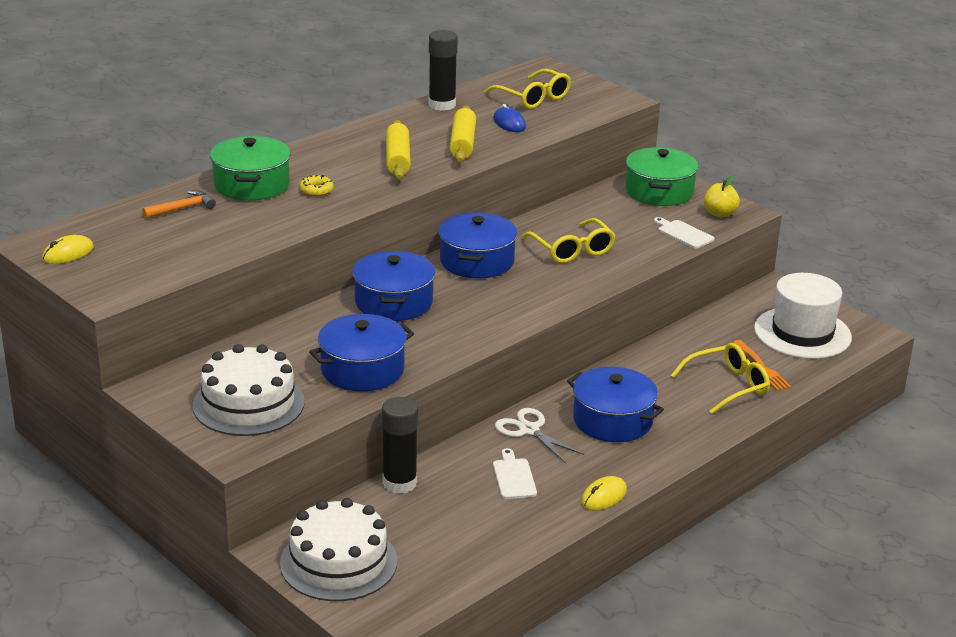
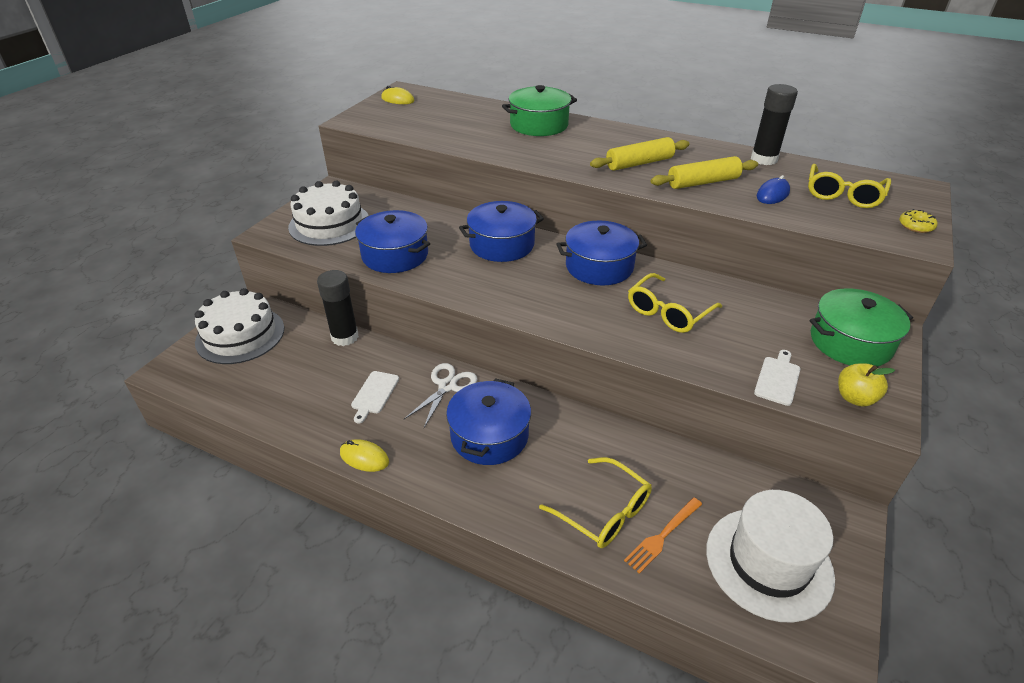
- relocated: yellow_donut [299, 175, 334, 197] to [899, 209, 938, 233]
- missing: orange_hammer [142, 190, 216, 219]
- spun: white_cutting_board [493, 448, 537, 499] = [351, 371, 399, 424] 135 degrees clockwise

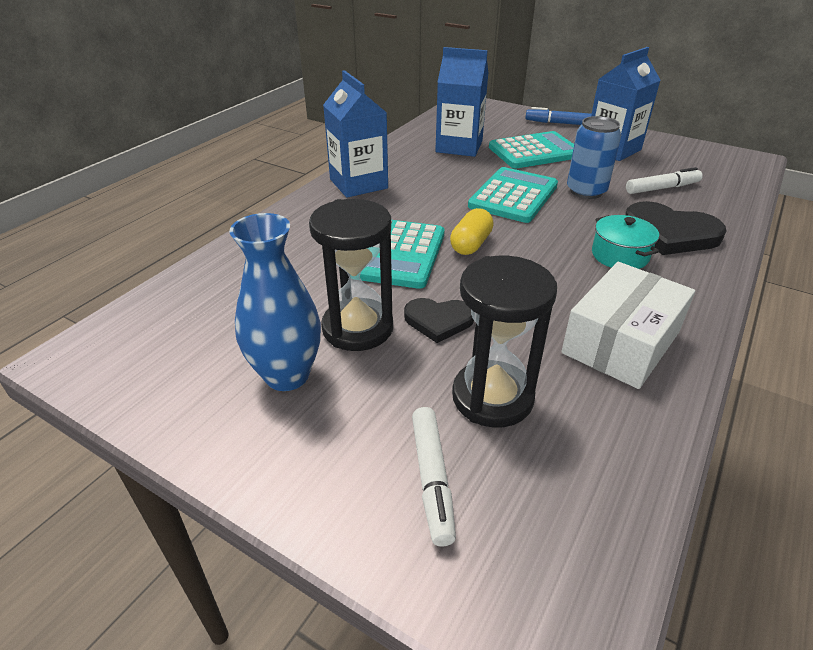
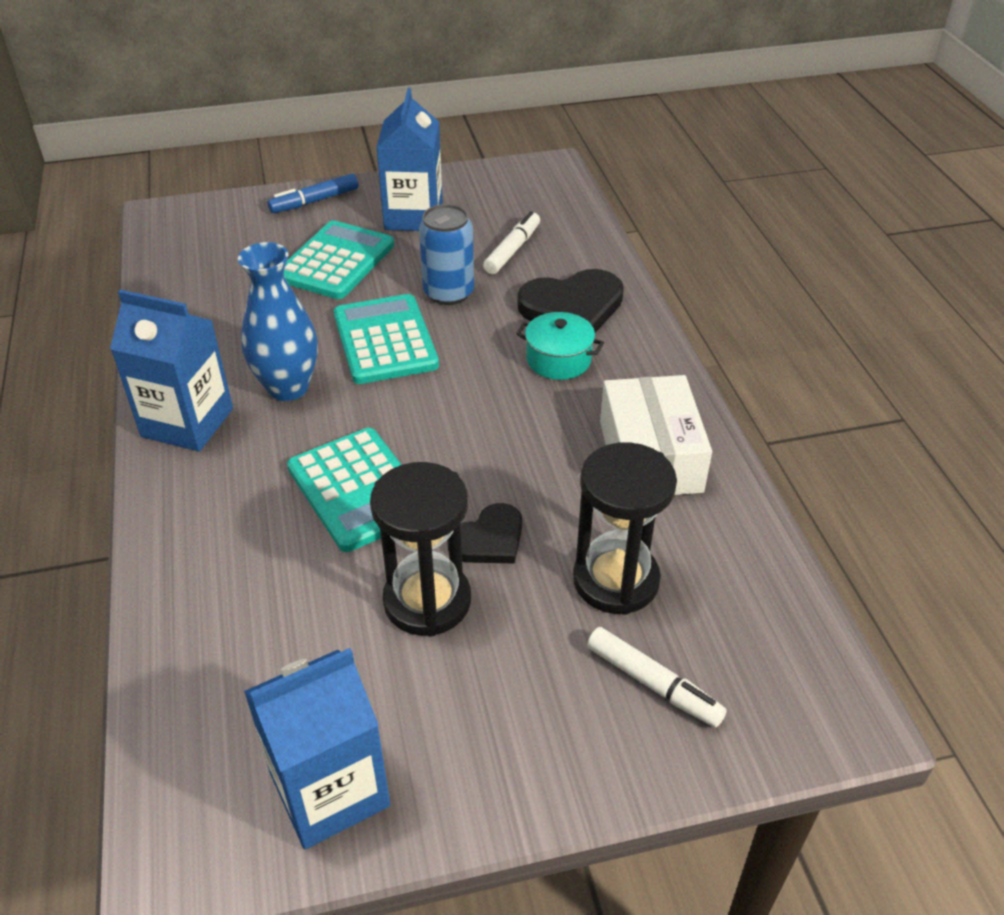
- relocated: blue_carton [435, 47, 488, 157] to [244, 648, 390, 849]
- missing: yellow_capsule [450, 208, 494, 255]
- relocated: blue_vase [229, 213, 321, 391] to [238, 242, 318, 401]

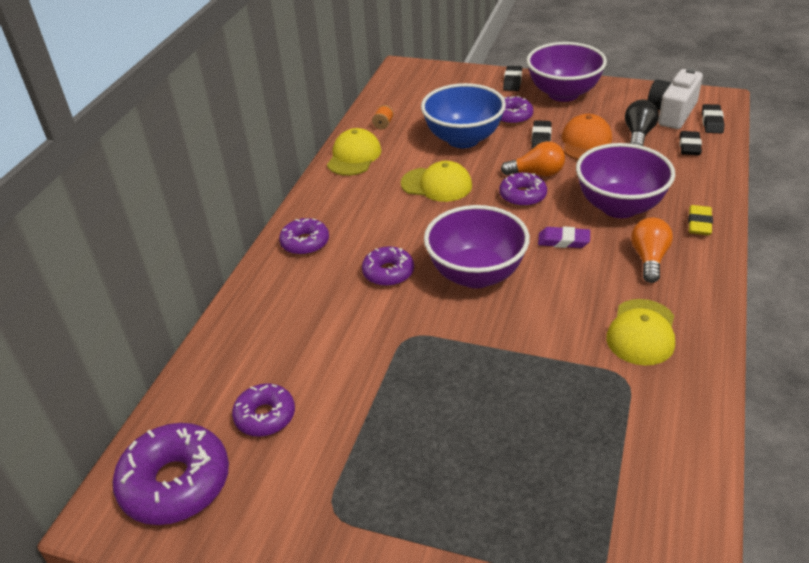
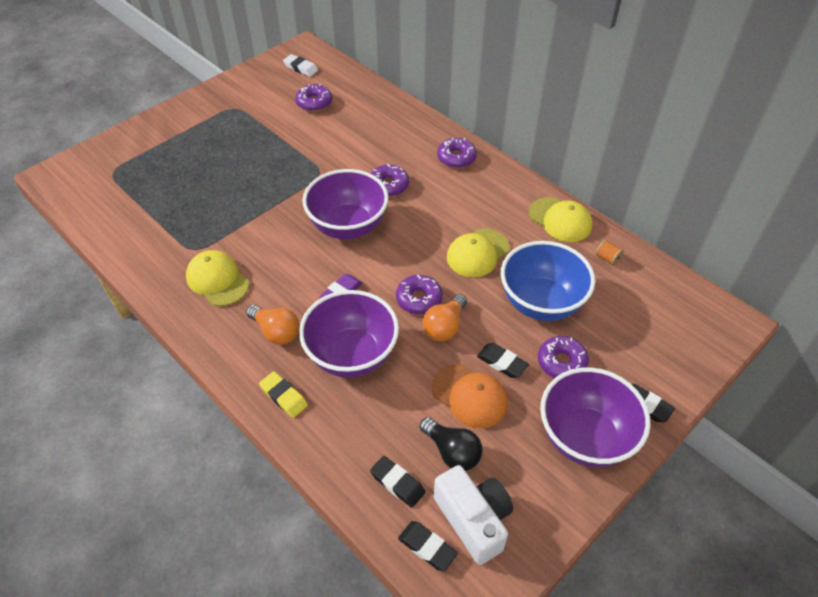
- exchanged: purple_donut [112, 423, 229, 525] to white_eraser [283, 54, 318, 77]

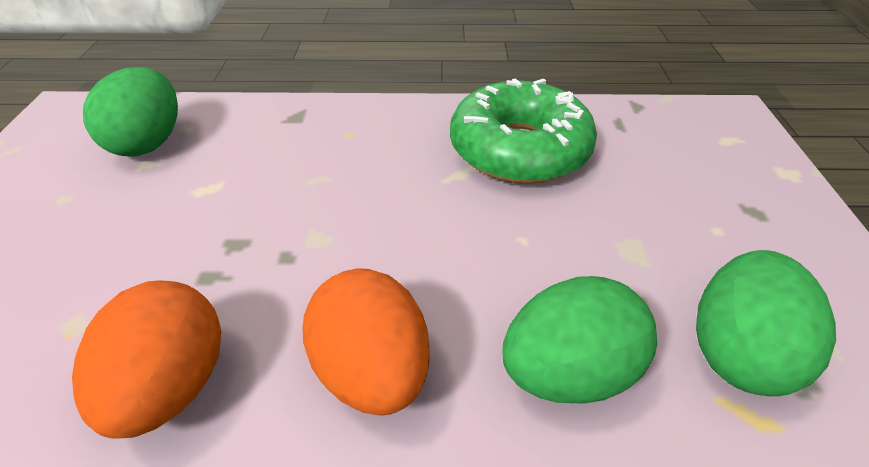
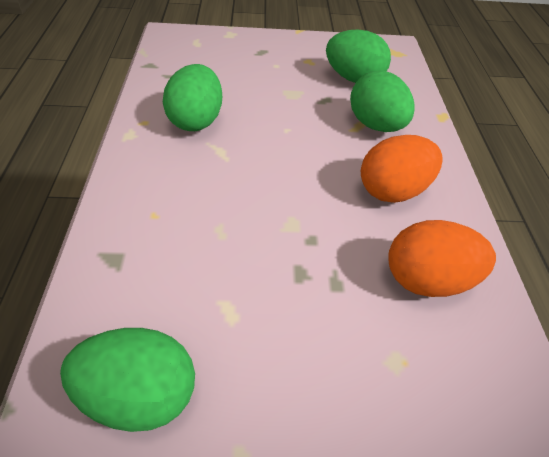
- exchanged: green_donut [450, 78, 597, 184] to green_egg [163, 64, 222, 131]

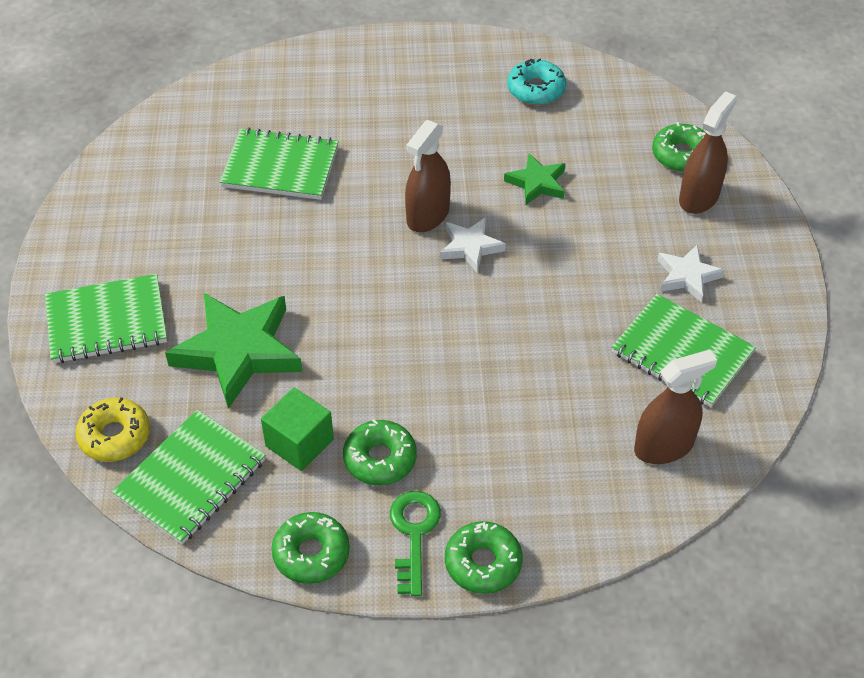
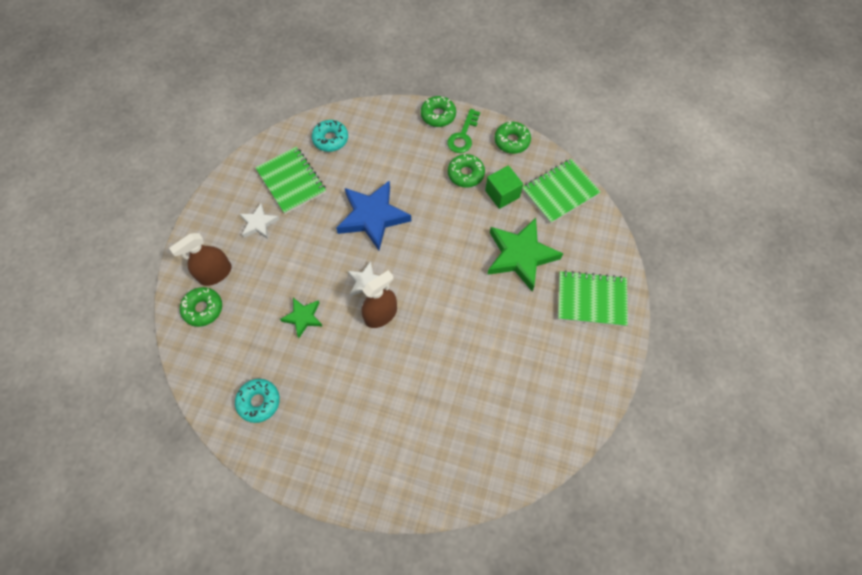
- missing: green_notebook [220, 128, 339, 200]
- exchanged: brown_spray_bottle [634, 349, 717, 464] to turquoise_donut [312, 120, 348, 152]
- missing: yellow_donut [75, 397, 150, 462]
- appeared: blue_star [336, 180, 411, 250]

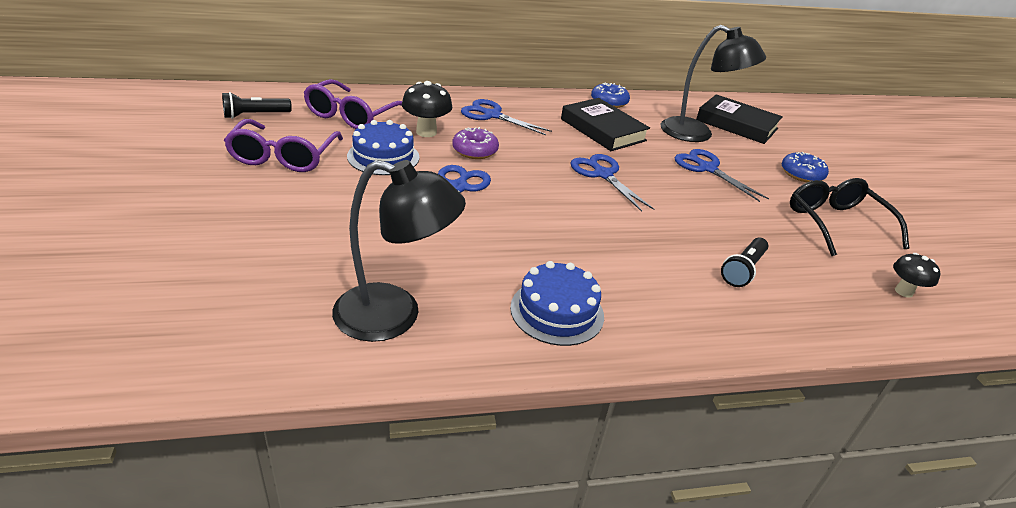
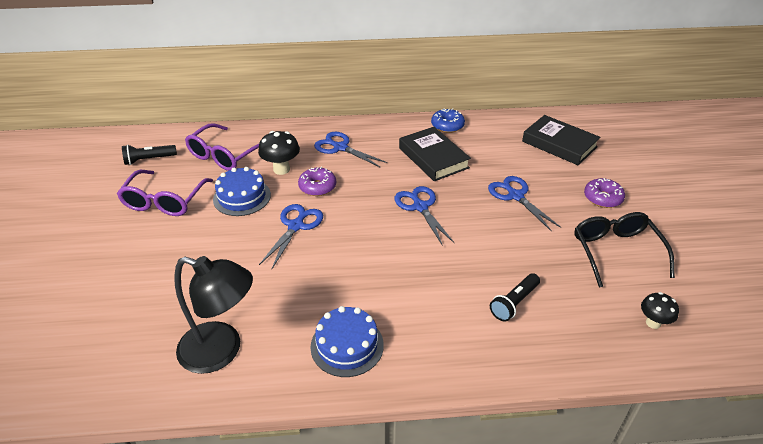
- missing: black_lamp [661, 25, 766, 142]
- colour: blue_donut [781, 152, 829, 182] to purple_donut [584, 178, 625, 208]

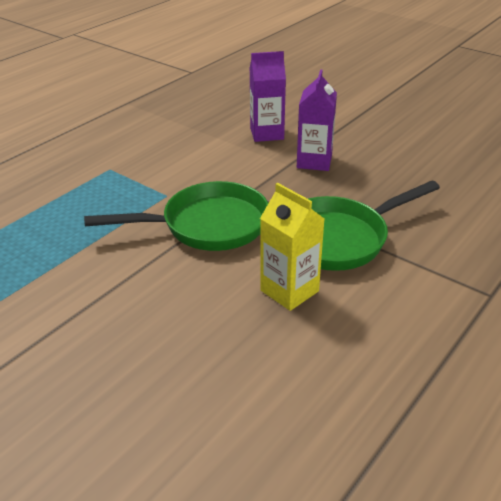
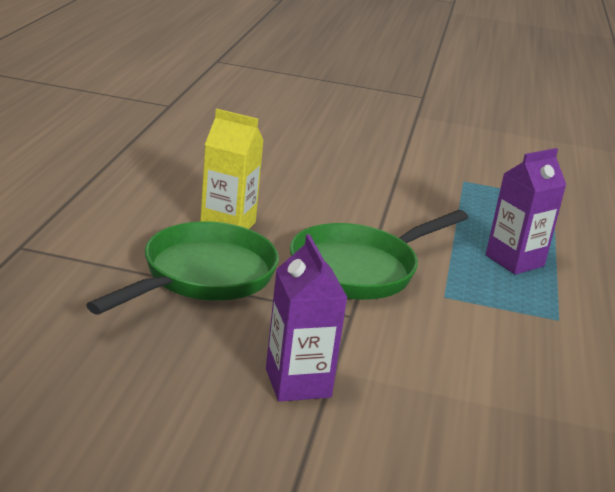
- relocated: purple_carton [249, 51, 286, 142] to [486, 148, 566, 275]

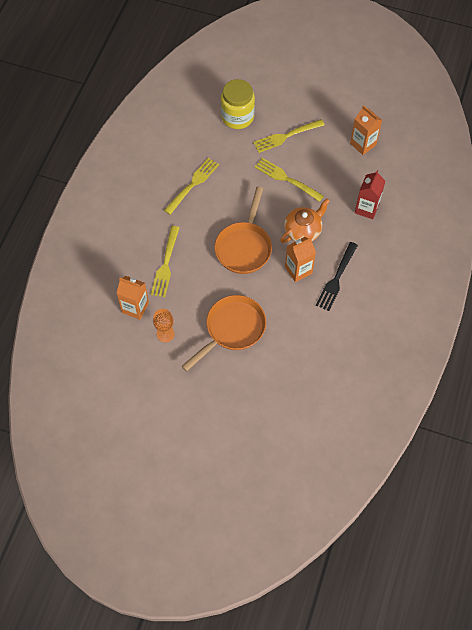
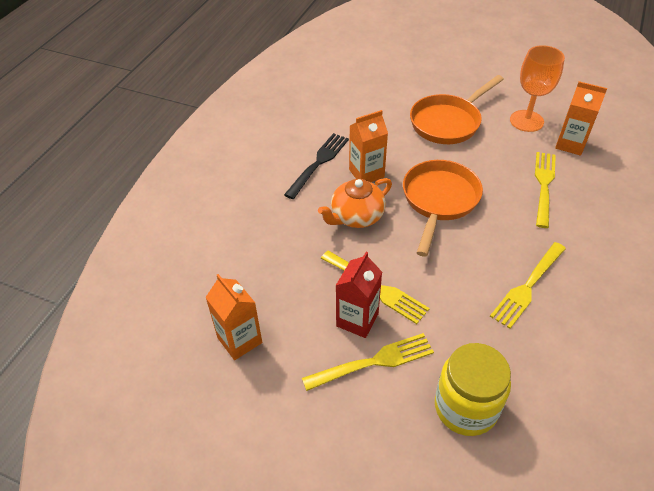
- relocated: red_carton [355, 170, 385, 219] to [335, 252, 382, 338]
- size: orange_goblet [153, 309, 175, 342] = [510, 45, 565, 132] x1.58

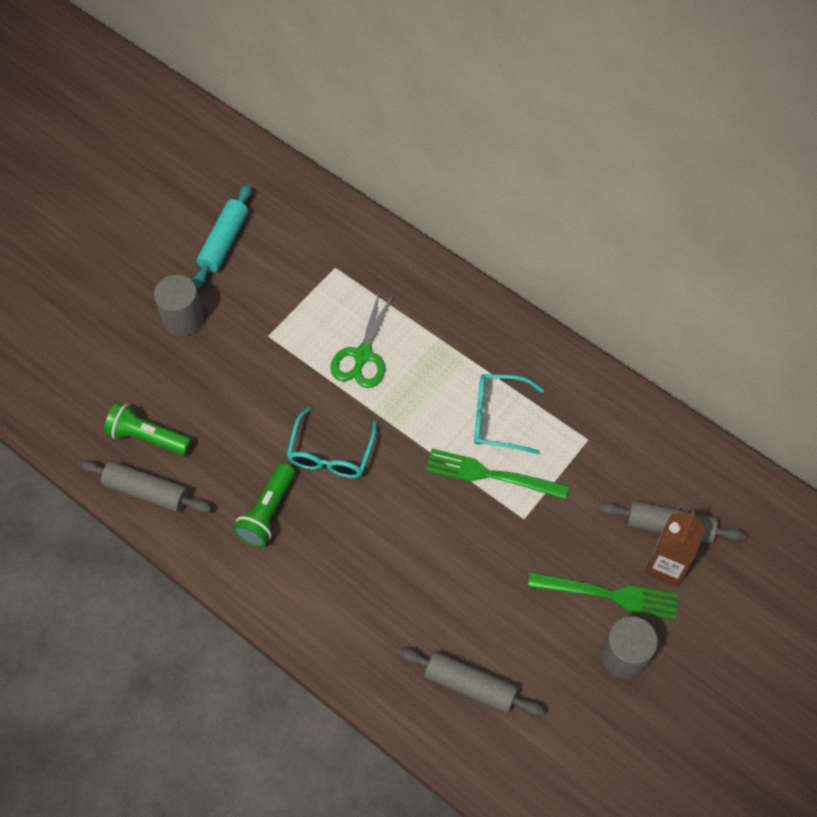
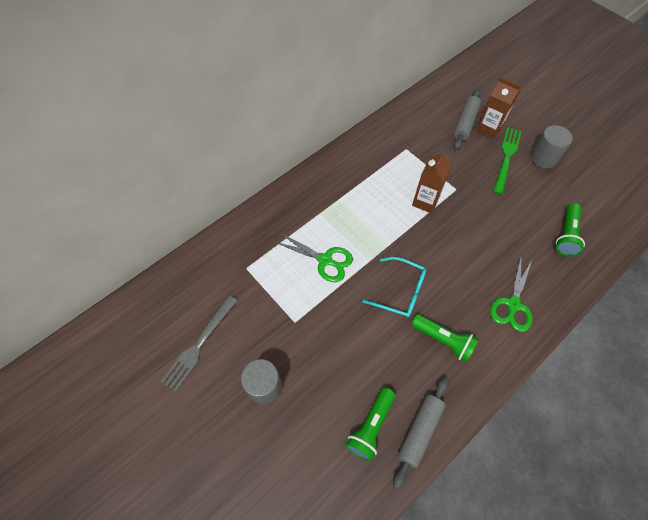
- exchanged: turquoise_rolling_pin [193, 184, 252, 289] to grey_fork [161, 295, 238, 392]
- missing: turquoise_glasses [474, 374, 544, 454]
- exchanged: green_fork [426, 449, 569, 500] to brown_carton [412, 151, 452, 213]
- exchanged: grey_rolling_pin [398, 648, 545, 717] to green_flashlight [556, 203, 585, 256]
- appeared: green_scissors [490, 256, 533, 332]

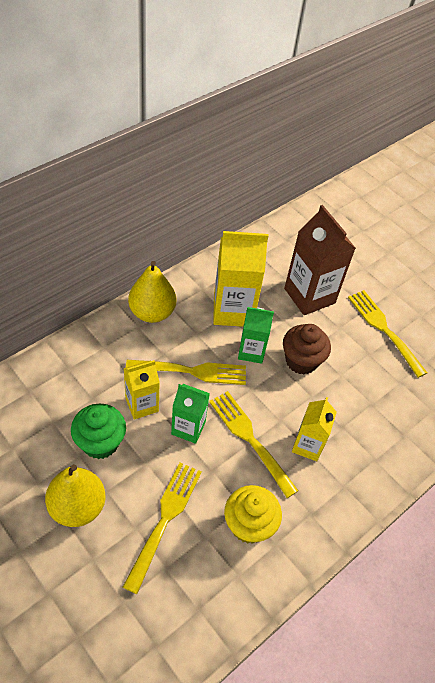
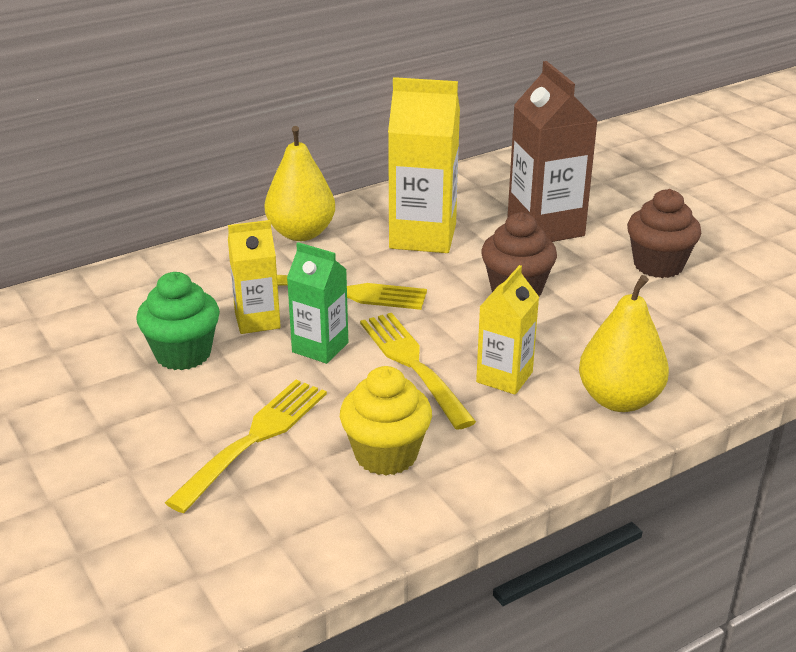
- exchanged: yellow_fork [348, 290, 427, 378] to brown_cupcake [627, 189, 701, 278]
- missing: green_carton [238, 307, 274, 364]
- relocated: yellow_pear [45, 464, 106, 527] to [579, 275, 669, 412]

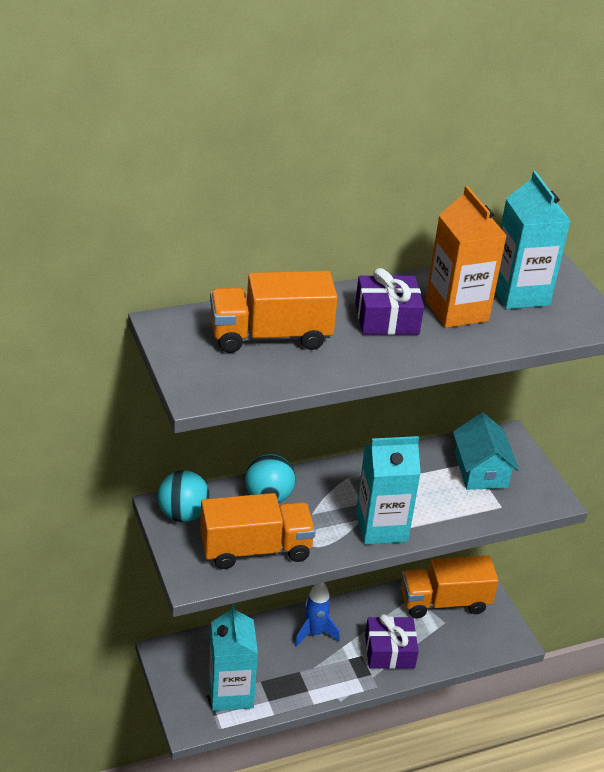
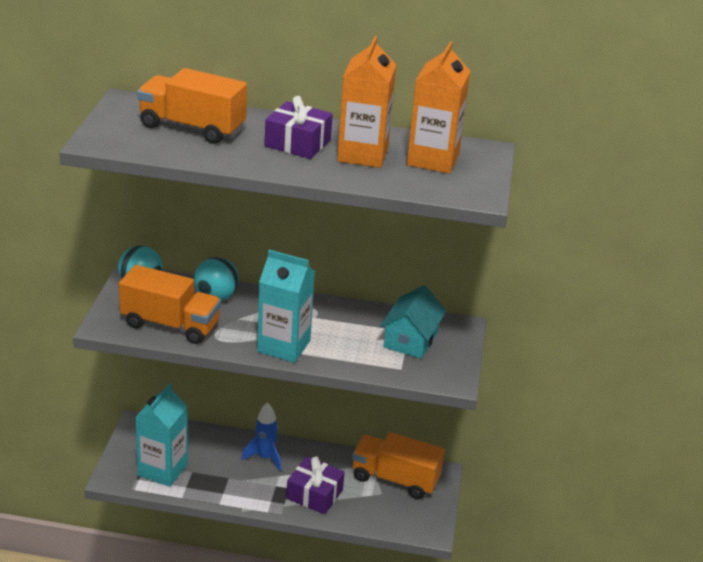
- colour: turquoise_carton [495, 171, 570, 309] to orange_carton [407, 42, 470, 174]

